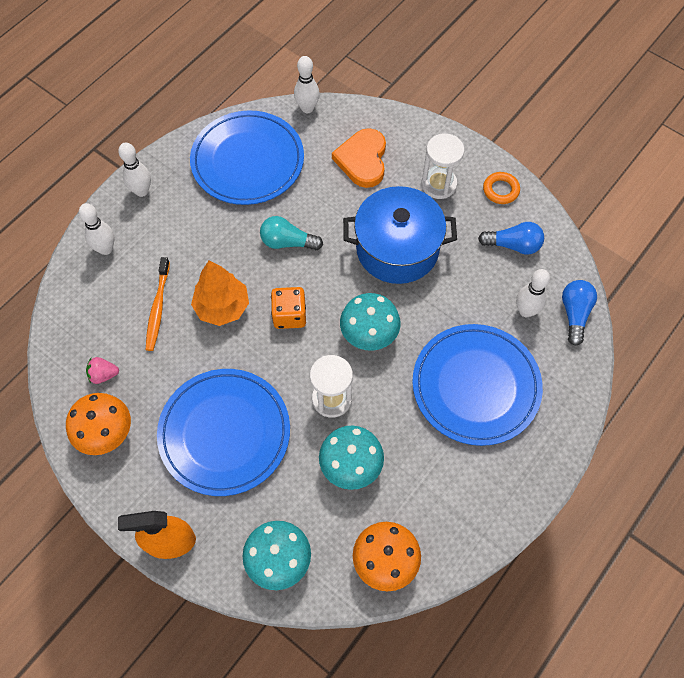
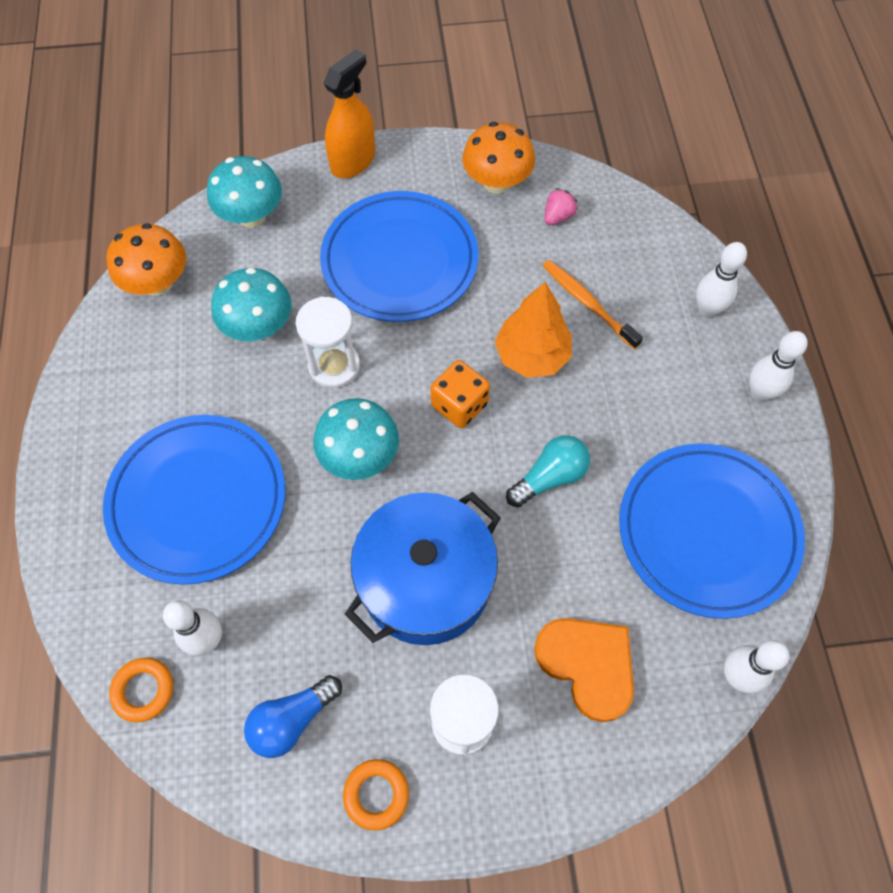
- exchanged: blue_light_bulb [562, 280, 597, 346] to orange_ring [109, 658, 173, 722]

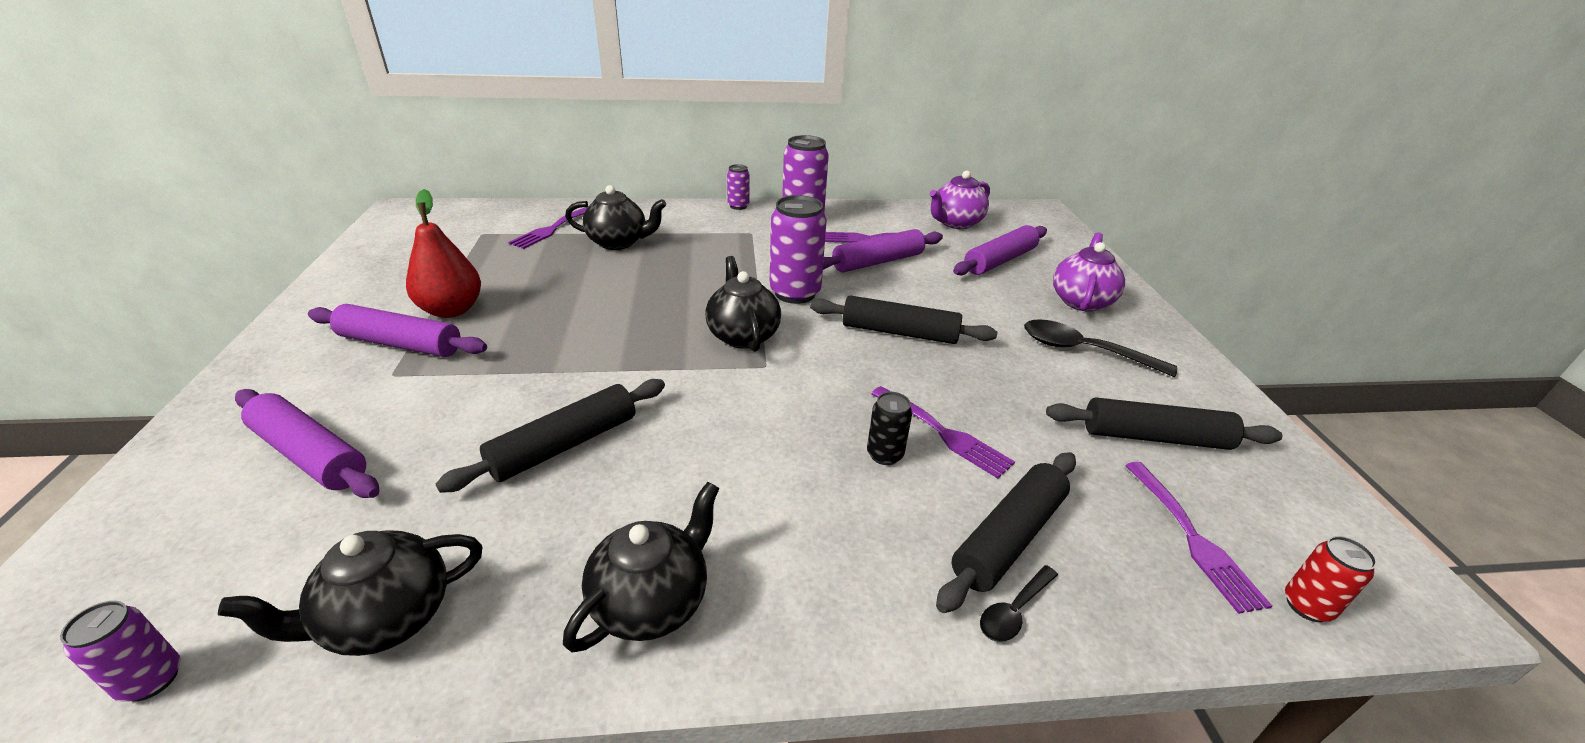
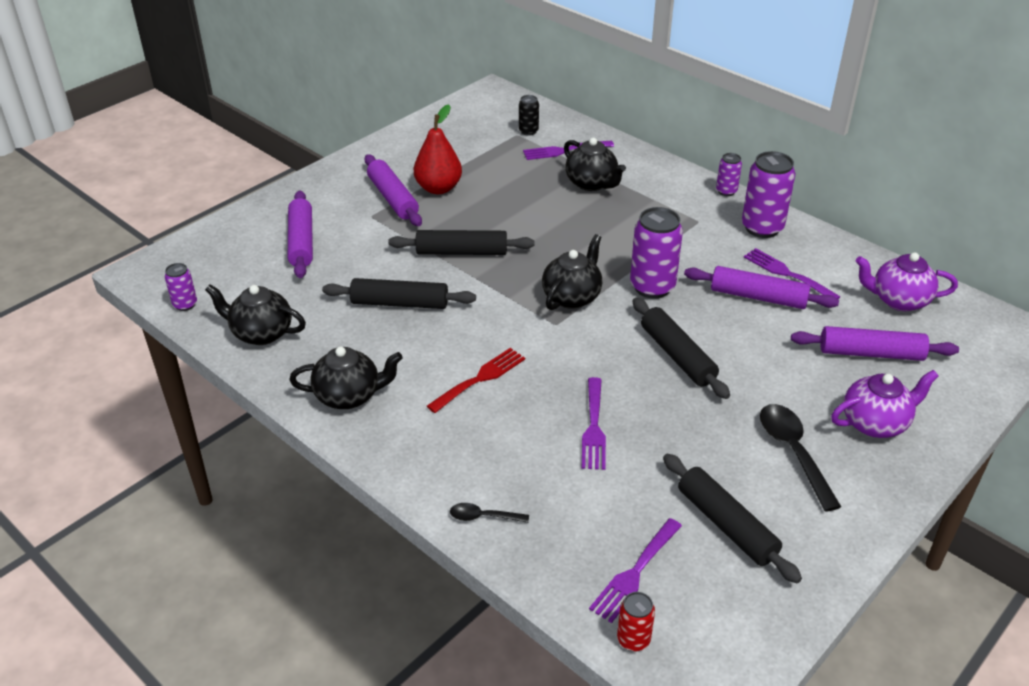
- relocated: black_can [867, 392, 912, 465] to [519, 95, 539, 136]
- relocated: black_rolling_pin [936, 452, 1076, 613] to [388, 230, 534, 255]
- appeared: red_fork [427, 348, 525, 413]

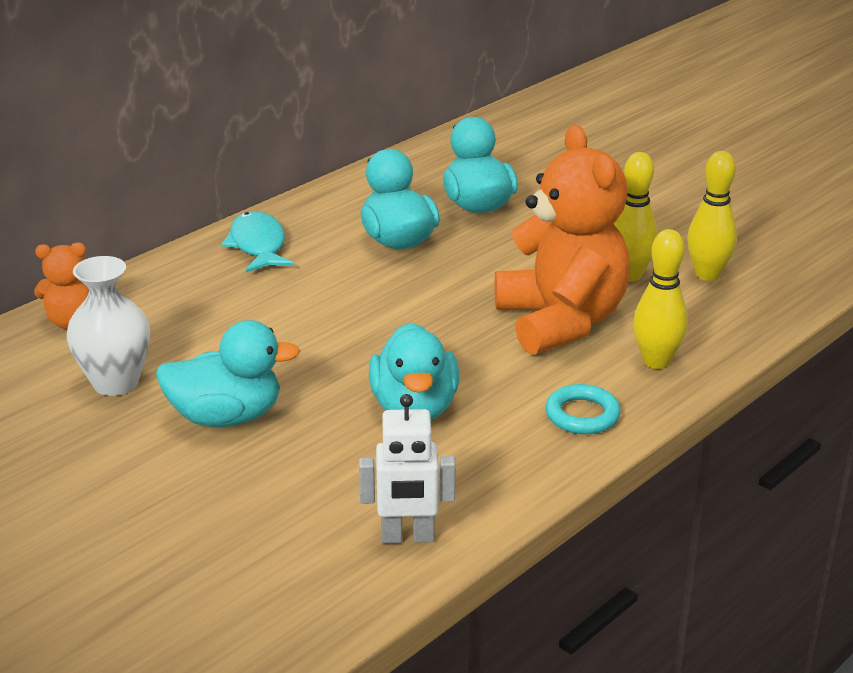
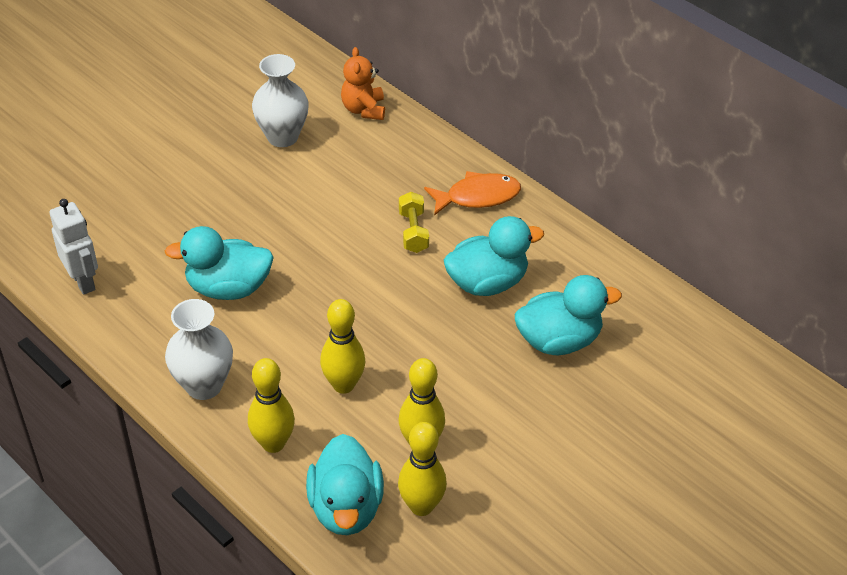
- exchanged: orange_teddy_bear [495, 125, 630, 355] to yellow_bowling_pin [320, 299, 365, 394]
- colour: turquoise_fish [221, 211, 294, 273] to orange_fish [424, 171, 521, 216]
- relocated: turquoise_duck [156, 320, 300, 427] to [306, 434, 384, 535]
- exchanged: turquoise_ring [545, 384, 621, 434] to white_vase [165, 299, 233, 400]
- spun: white_robot [359, 394, 456, 543] = [50, 199, 98, 295] 150 degrees clockwise
- appeared: yellow_dumbbell [399, 192, 429, 253]

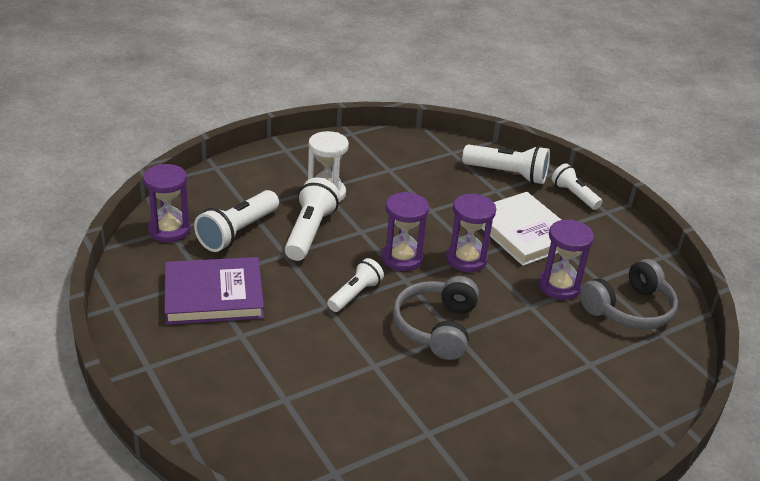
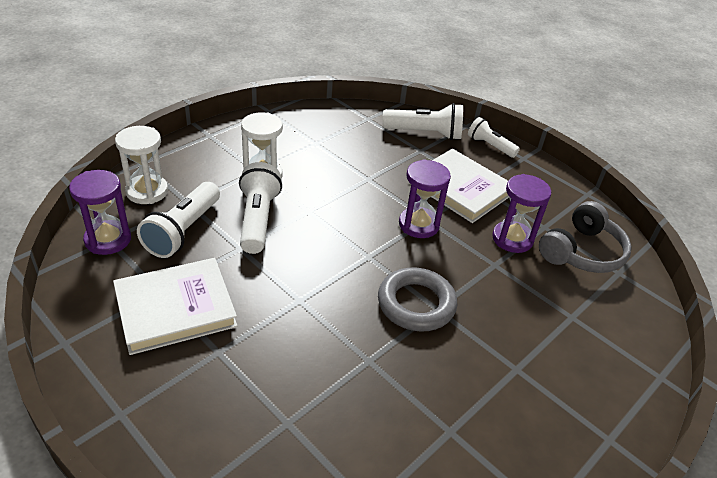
- missing: purple_hourglass [381, 192, 429, 271]
- colour: purple_book [164, 257, 264, 325] to white_book [113, 258, 237, 355]
- missing: white_flashlight [327, 258, 384, 312]
- exchanged: grey_headphones [393, 276, 479, 360] to grey_ring [378, 268, 457, 331]
- appeared: white_hourglass [115, 126, 168, 204]

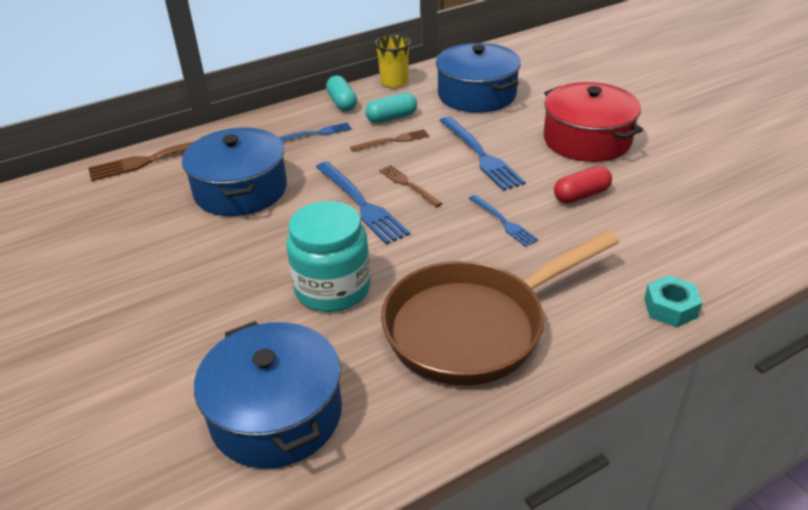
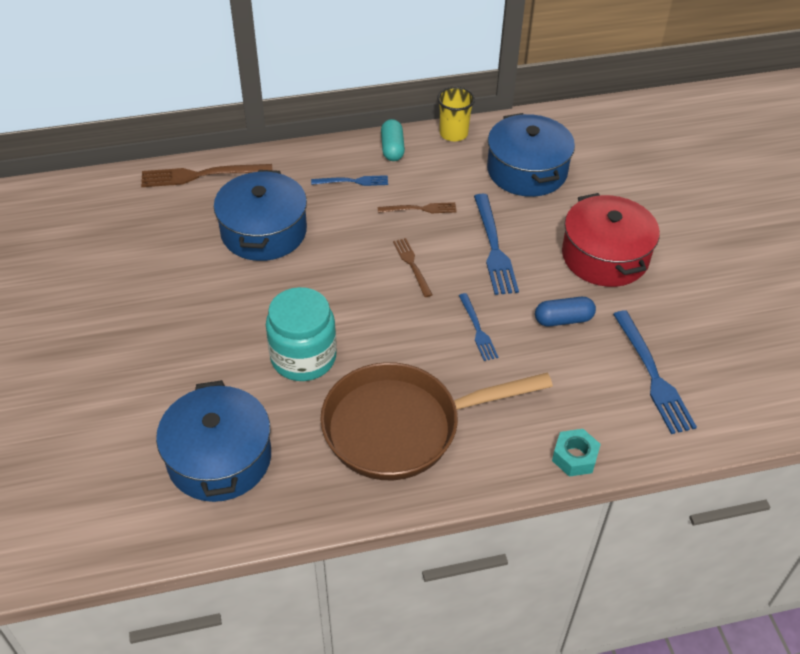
- missing: turquoise_capsule [365, 93, 417, 123]
- relocated: blue_fork [316, 161, 410, 244] to [613, 310, 697, 434]
- colour: red_capsule [554, 166, 612, 203] to blue_capsule [535, 297, 596, 326]

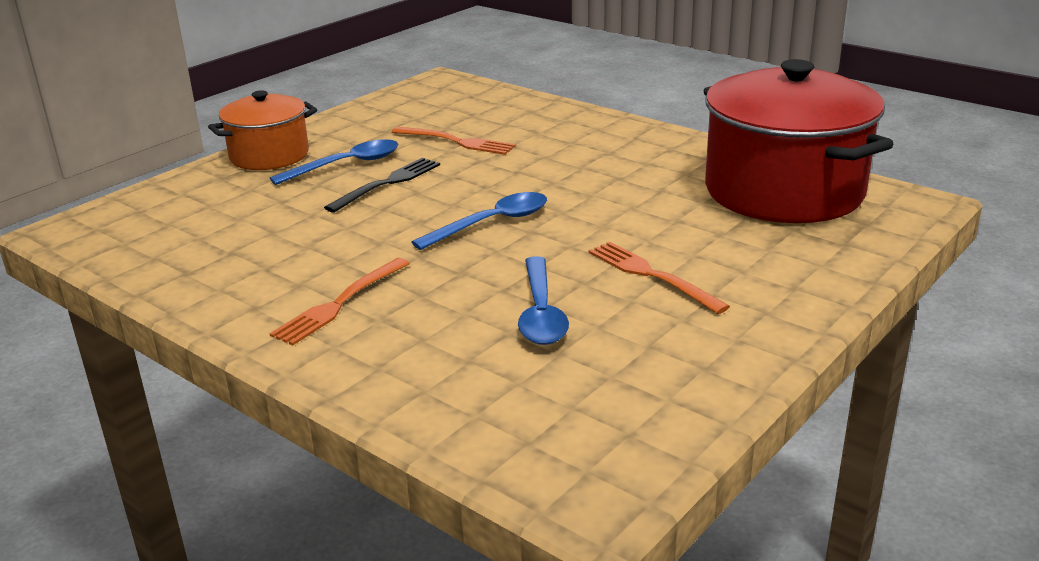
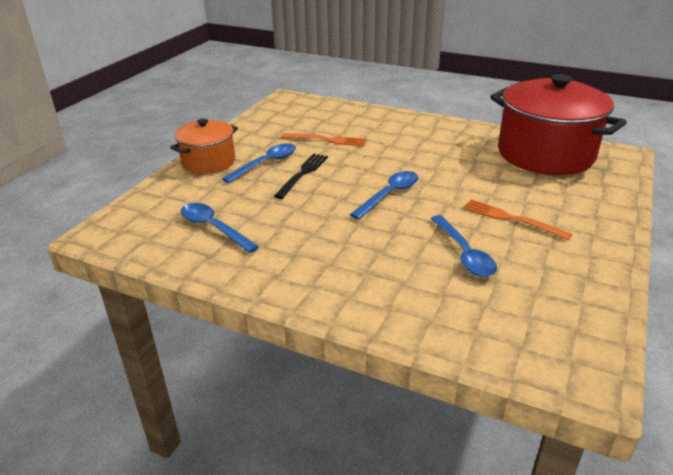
- missing: orange_fork [269, 258, 410, 346]
- appeared: blue_spoon [181, 203, 259, 253]

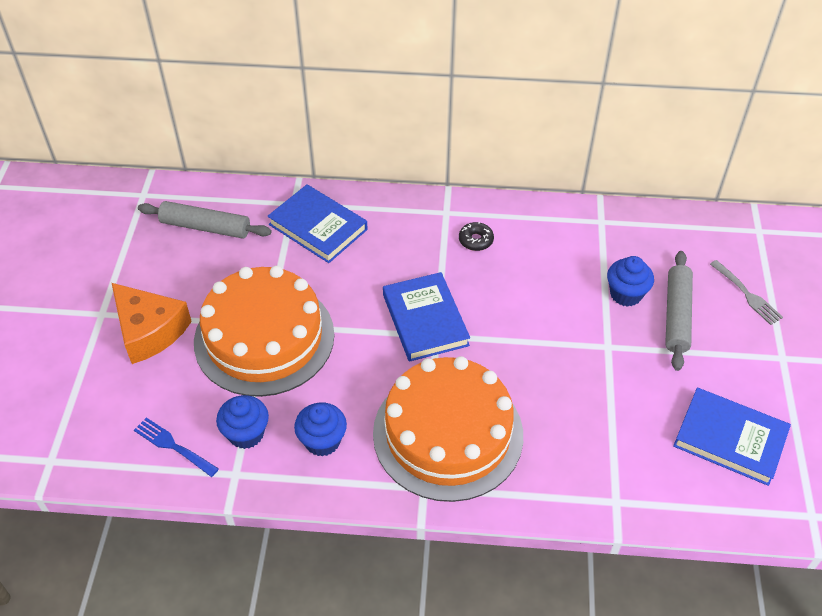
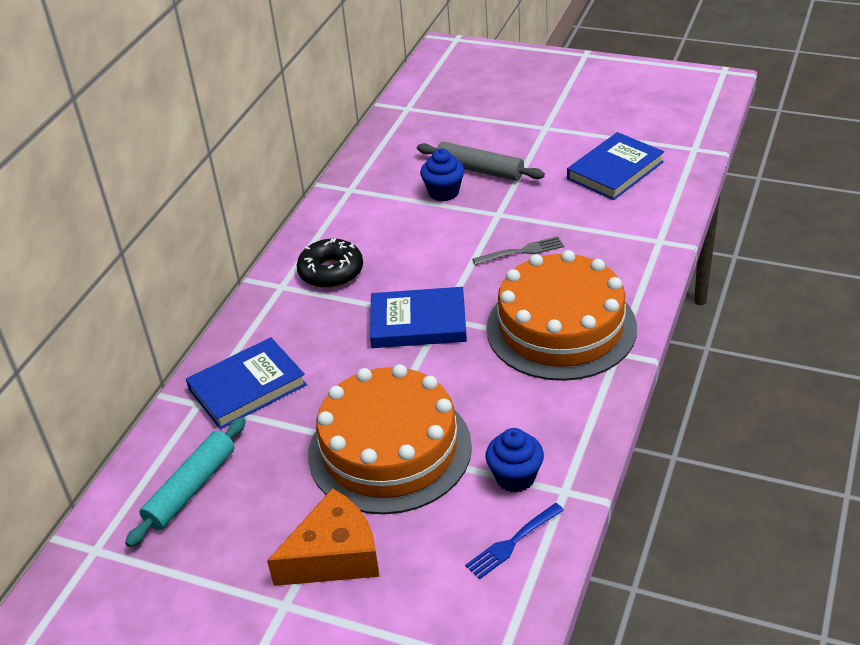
- colour: grey_rolling_pin [138, 201, 272, 239] to turquoise_rolling_pin [125, 417, 246, 547]
- size: black_donut [459, 222, 494, 251] = [297, 238, 363, 288] x1.76
- relocated: grey_fork [710, 260, 783, 325] to [473, 236, 564, 265]
- missing: blue_cupcake [294, 402, 347, 457]

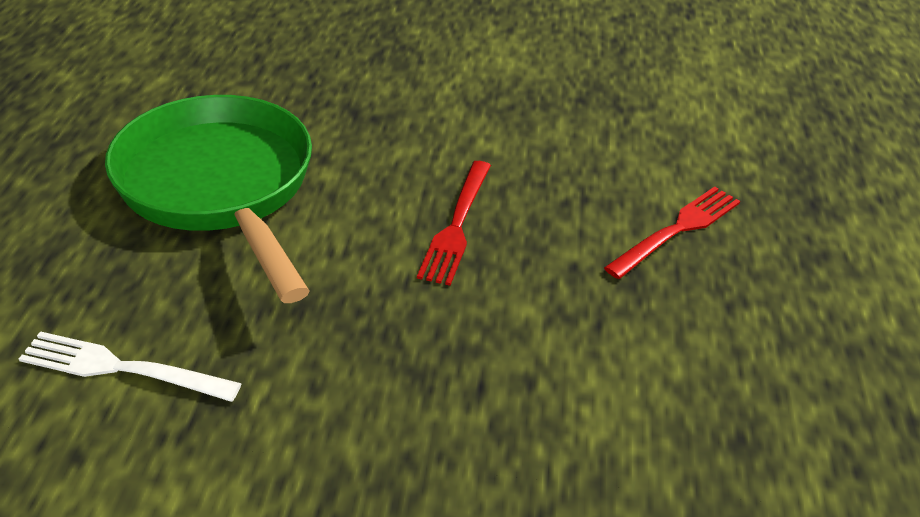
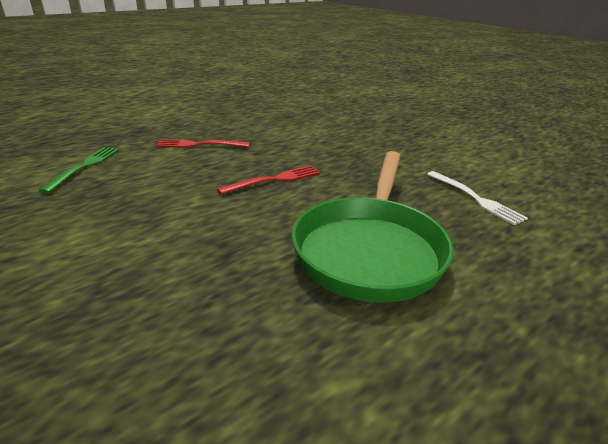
- appeared: green_fork [39, 147, 119, 193]

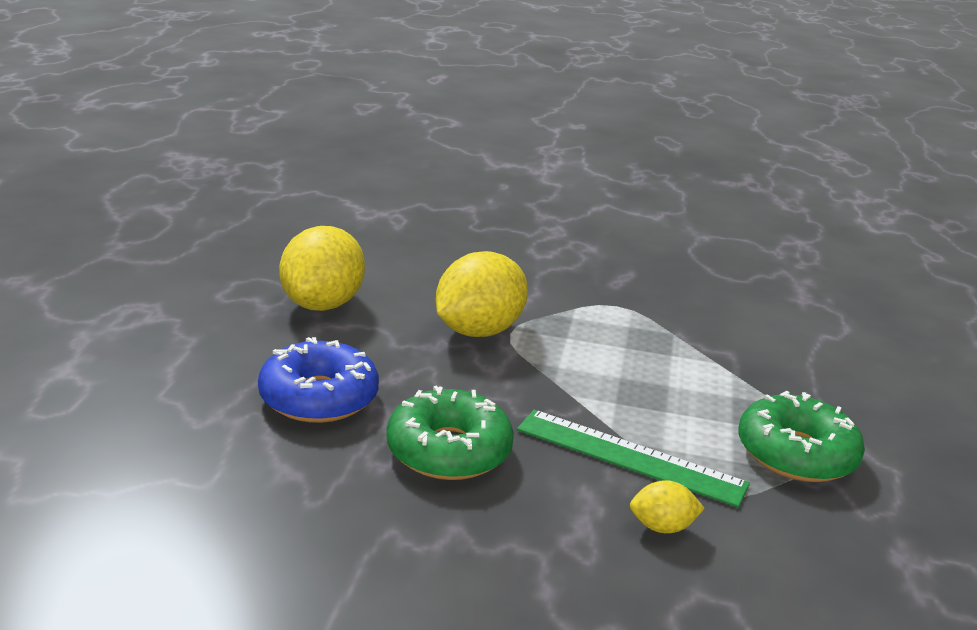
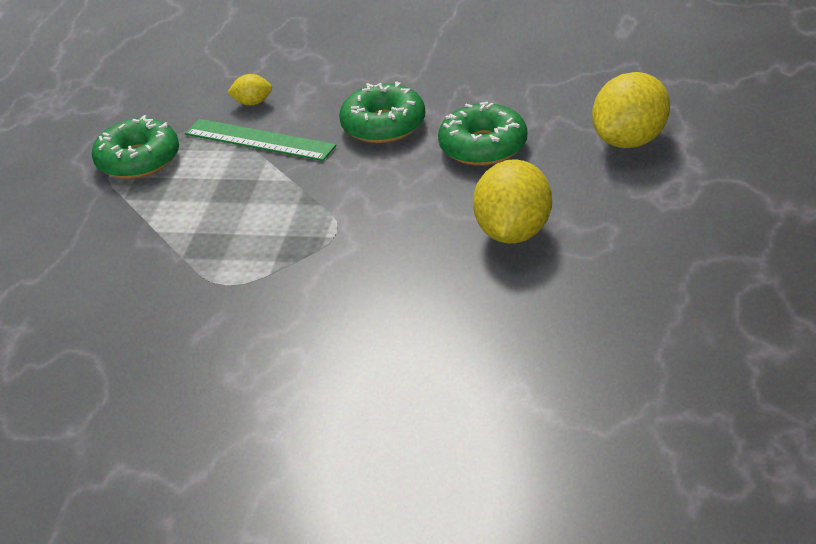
- relocated: yellow_lemon [436, 251, 528, 337] to [592, 72, 670, 148]
- colour: blue_donut [258, 337, 379, 423] to green_donut [438, 102, 527, 166]

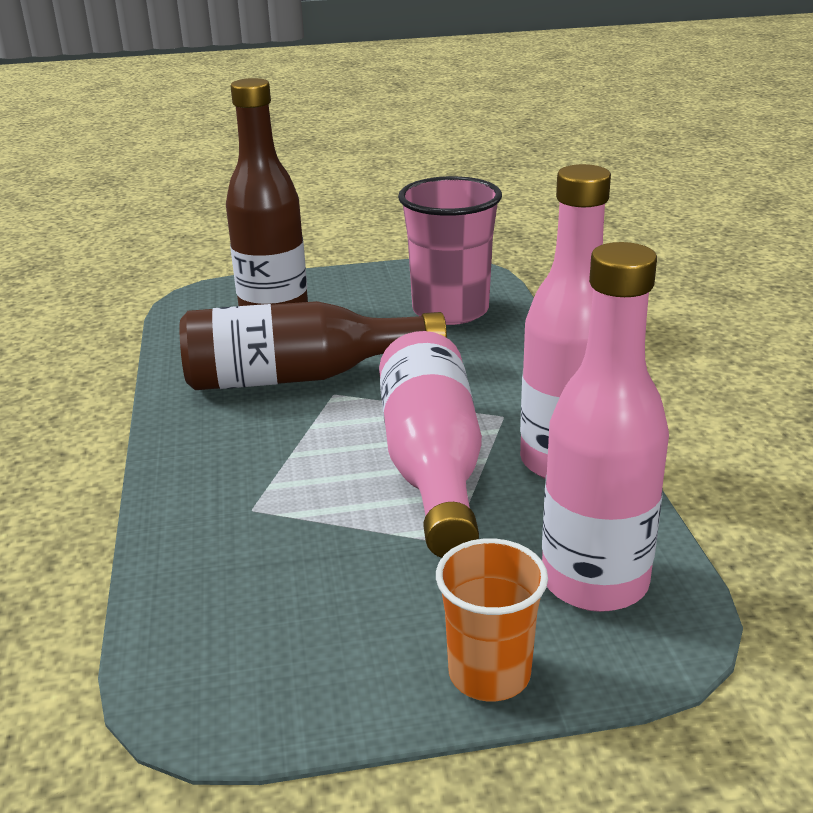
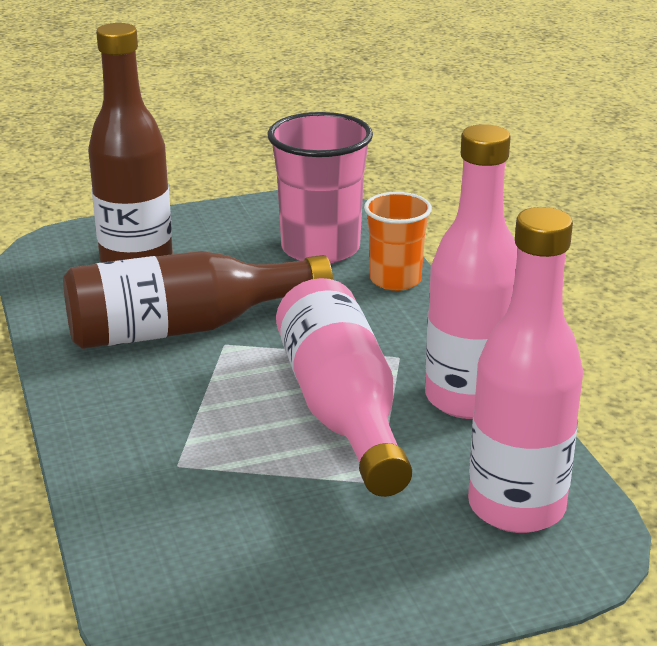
- relocated: orange_cup [436, 538, 548, 701] to [364, 192, 432, 291]

